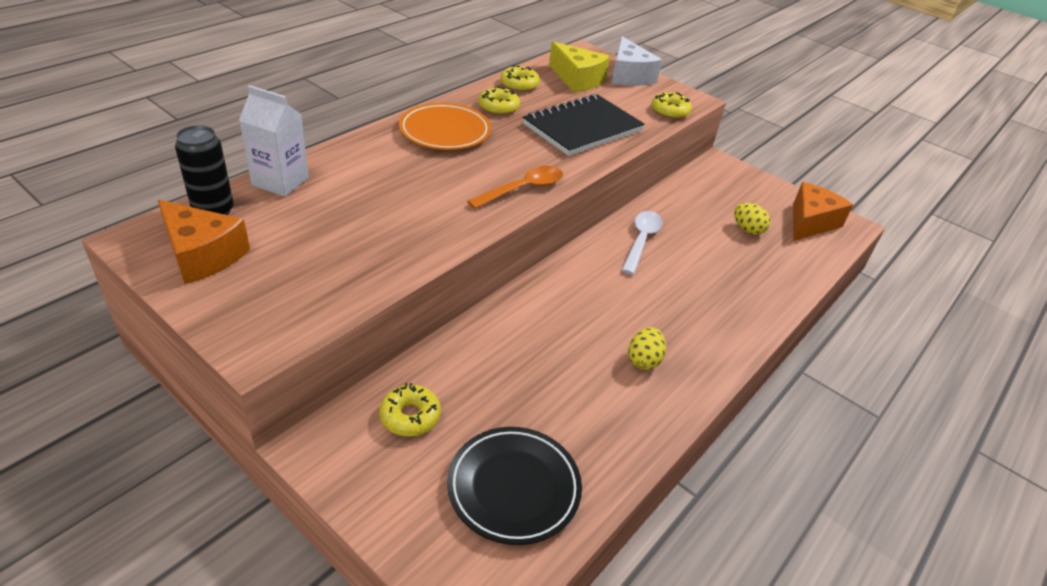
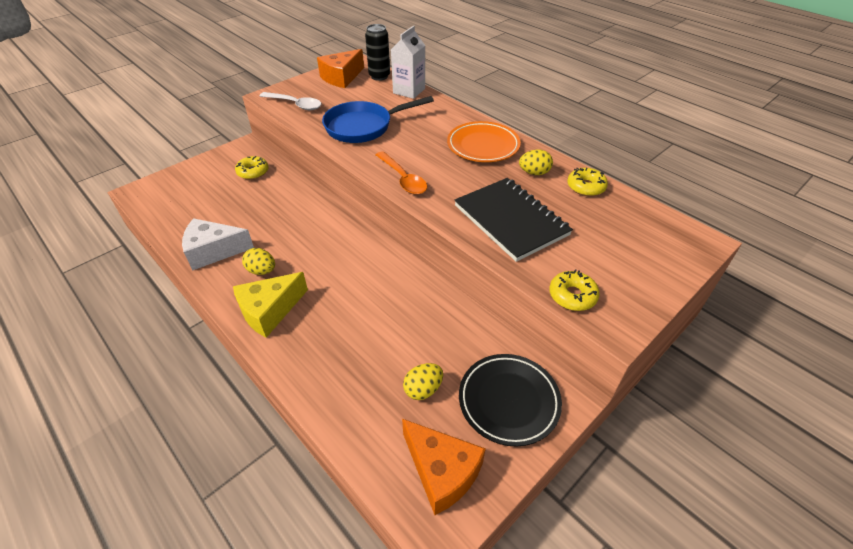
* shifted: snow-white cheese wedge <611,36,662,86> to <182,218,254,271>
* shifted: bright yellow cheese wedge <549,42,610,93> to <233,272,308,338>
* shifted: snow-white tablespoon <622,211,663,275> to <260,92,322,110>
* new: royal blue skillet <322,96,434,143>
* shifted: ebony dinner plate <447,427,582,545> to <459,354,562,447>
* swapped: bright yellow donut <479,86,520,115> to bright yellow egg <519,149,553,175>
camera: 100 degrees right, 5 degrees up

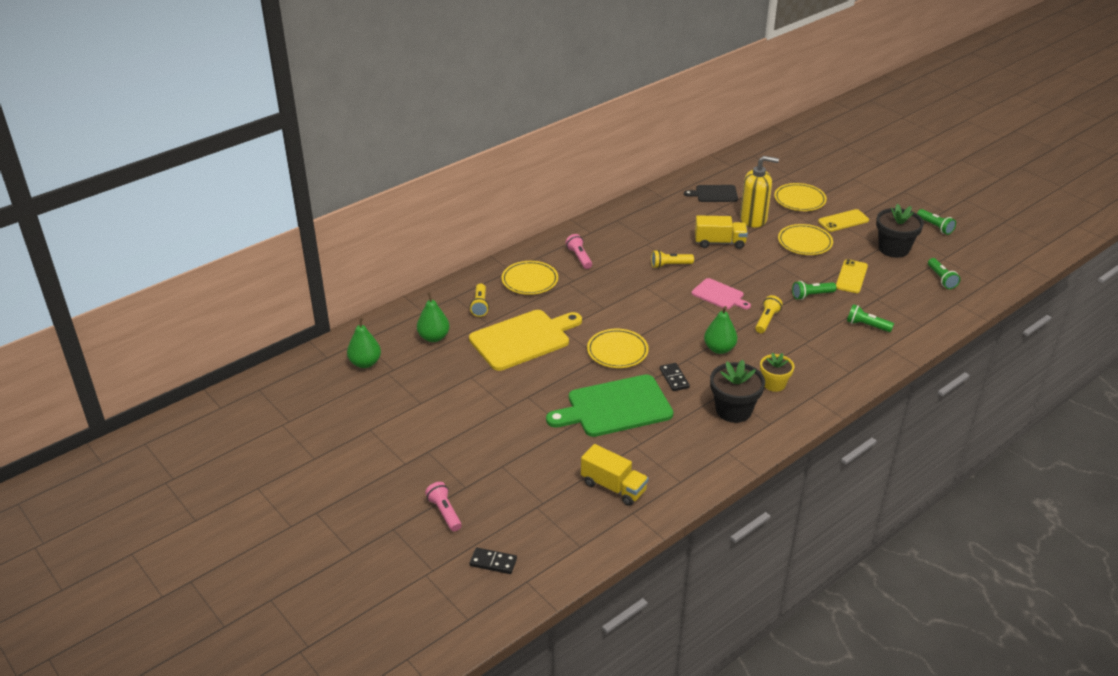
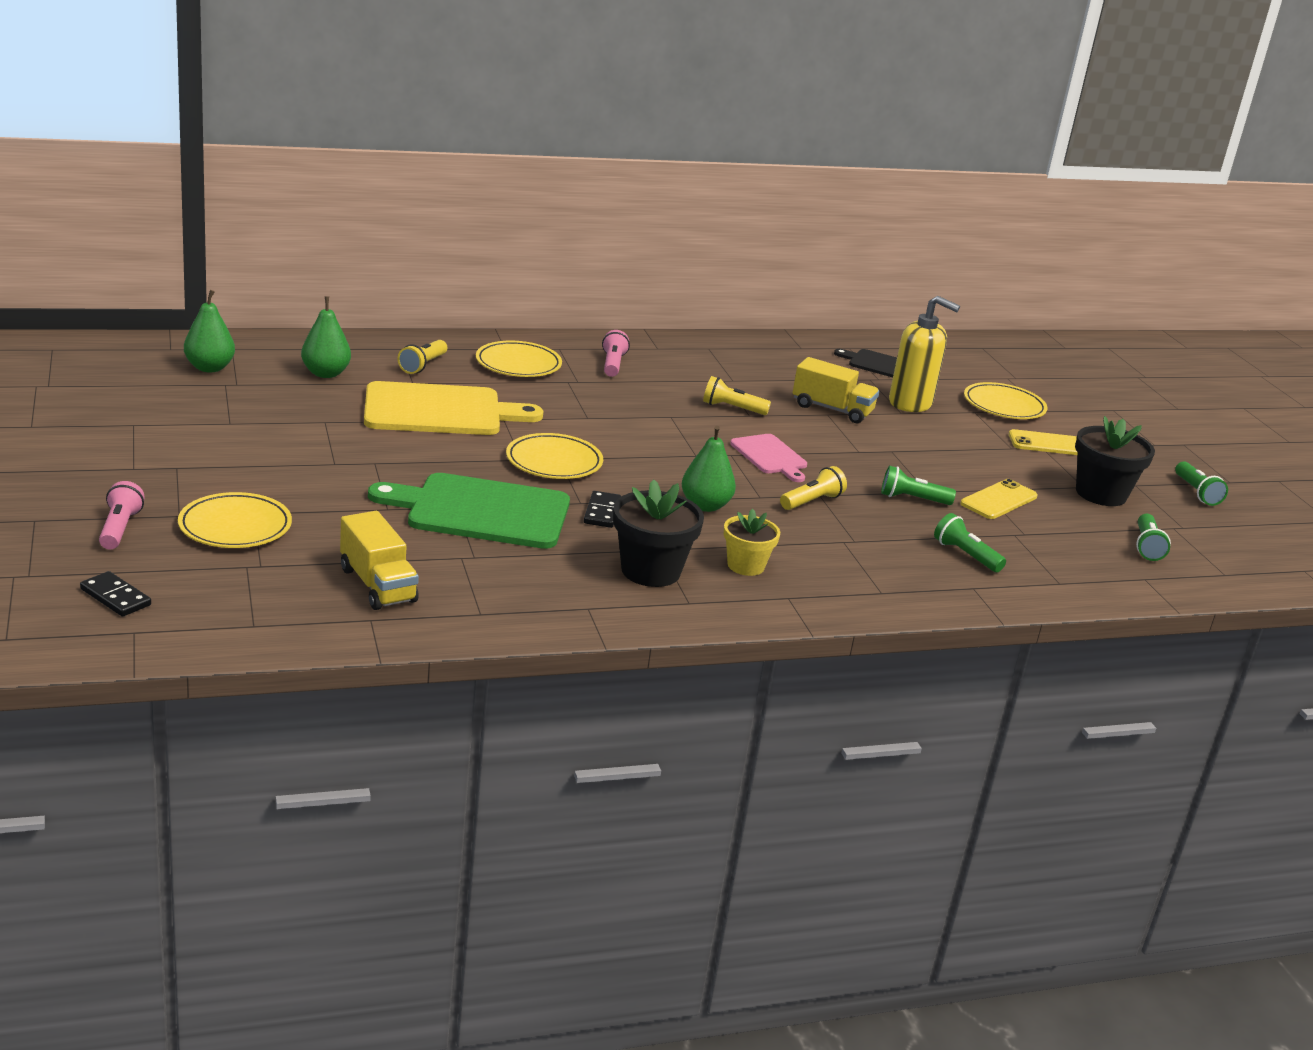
* shifted: bright yellow dinner plate <778,224,833,255> to <178,492,292,548>
camera: 20 degrees right, 10 degrees down

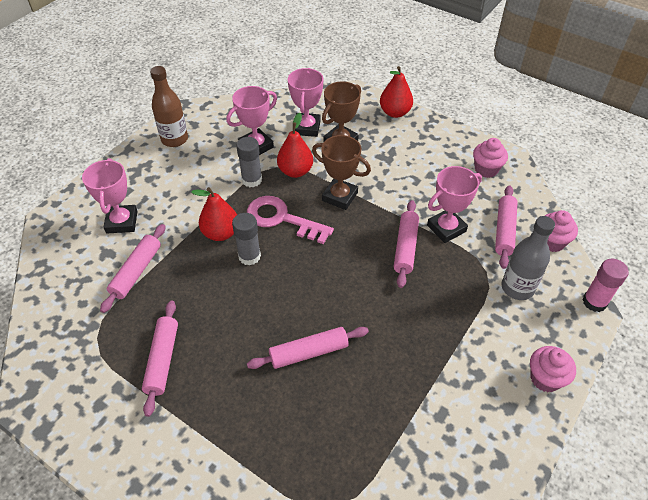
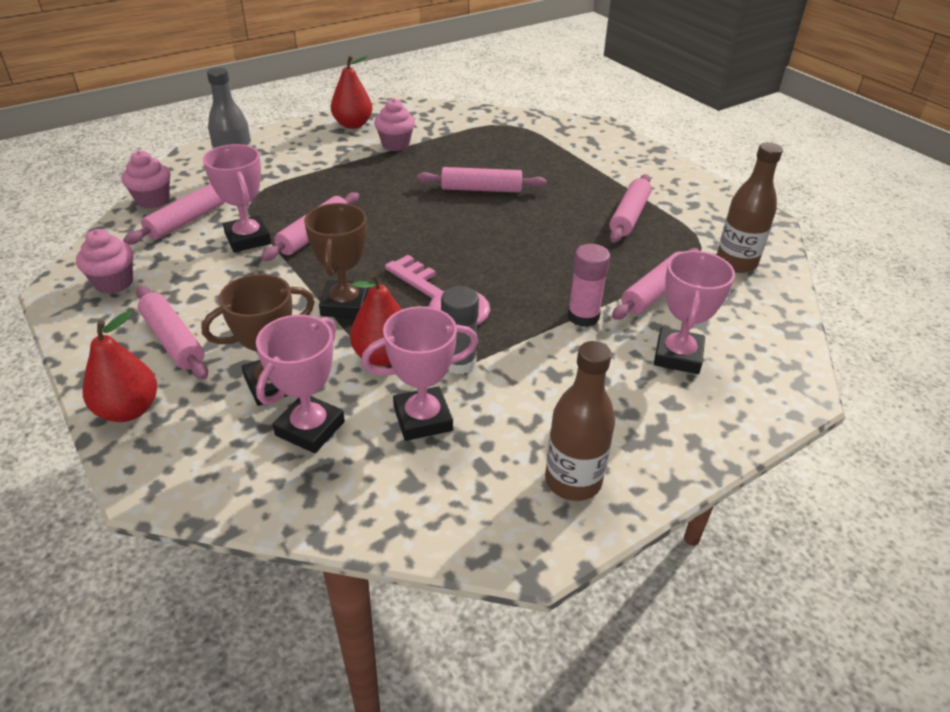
* new: rosy pastry roller <136,286,208,380>
* rotated: rosy trophy <427,166,482,243> = <203,144,271,252> 75 degrees clockwise
* rotated: brown trophy <312,135,371,210> = <304,203,369,318> 45 degrees clockwise
* shifted: crimson toy pear <191,187,237,241> to <331,56,372,129>
* shifted: rosy muffin <530,346,576,392> to <374,98,415,151>
* shifted: rosy stick of glue <582,259,629,312> to <568,244,610,327>
* new: brown bottle <717,142,783,273>
* gone: grey stick of glue <232,213,261,266>
camera: 160 degrees left, 10 degrees down

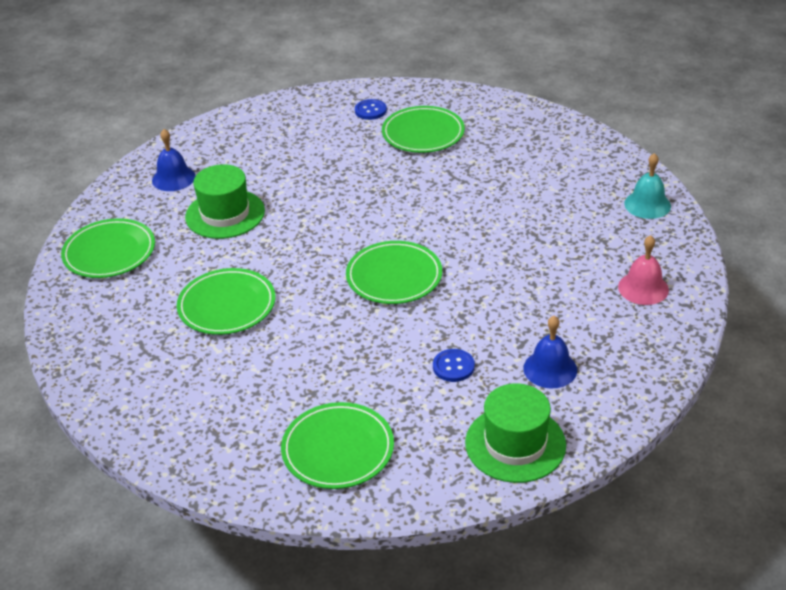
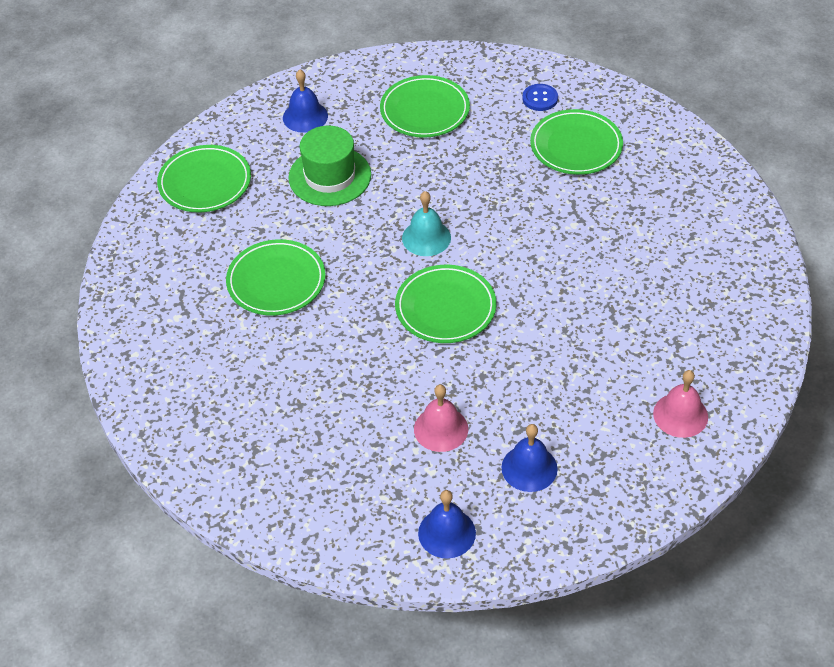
* shifted: leaf-green dinner plate <281,402,394,489> to <380,75,470,138>
* shifted: teal hand bell <624,153,671,219> to <402,191,451,256>
* swapped: royal blue button <433,349,475,382> to rosy hand bell <414,384,468,452>
* swapped: leaf-green tall hat <465,383,566,483> to royal blue hand bell <418,490,476,558>
camera: 25 degrees right, 10 degrees up

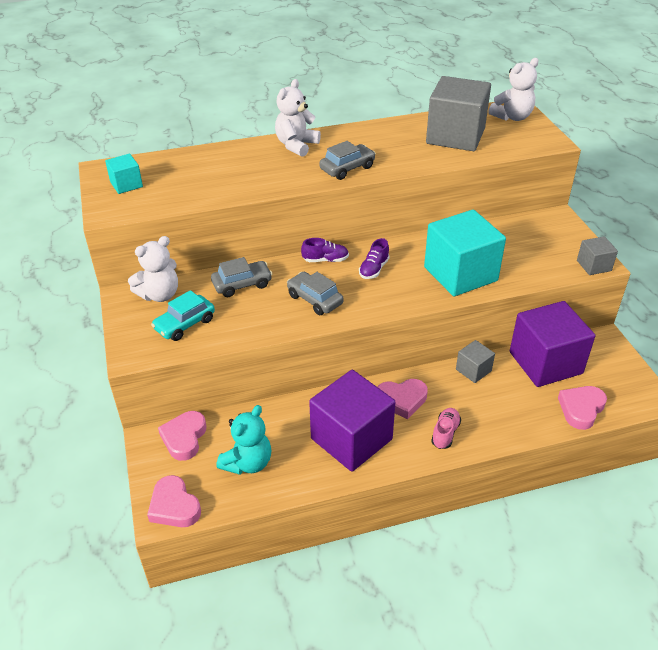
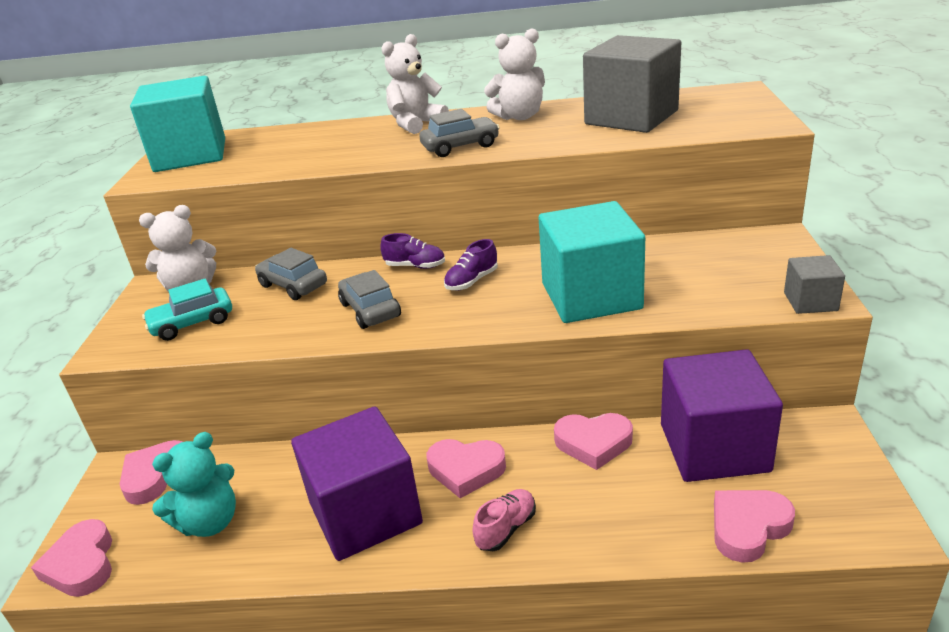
* scaled: teal solid cube <105,154,143,194> = <130,76,225,172> x2.10
* rotated: grey toy car <211,257,272,297> = <255,248,327,300> 135 degrees counterclockwise
* shifted: snow-white teddy <488,58,539,121> to <484,28,545,120>
* swapped: grey solid cube <456,340,495,383> to rosy love heart <554,413,633,470>
camera: 20 degrees right, 10 degrees down

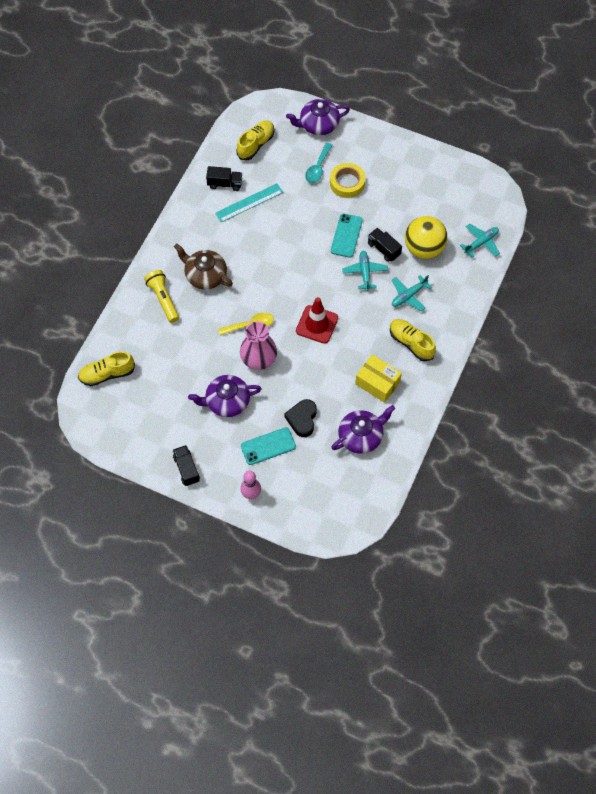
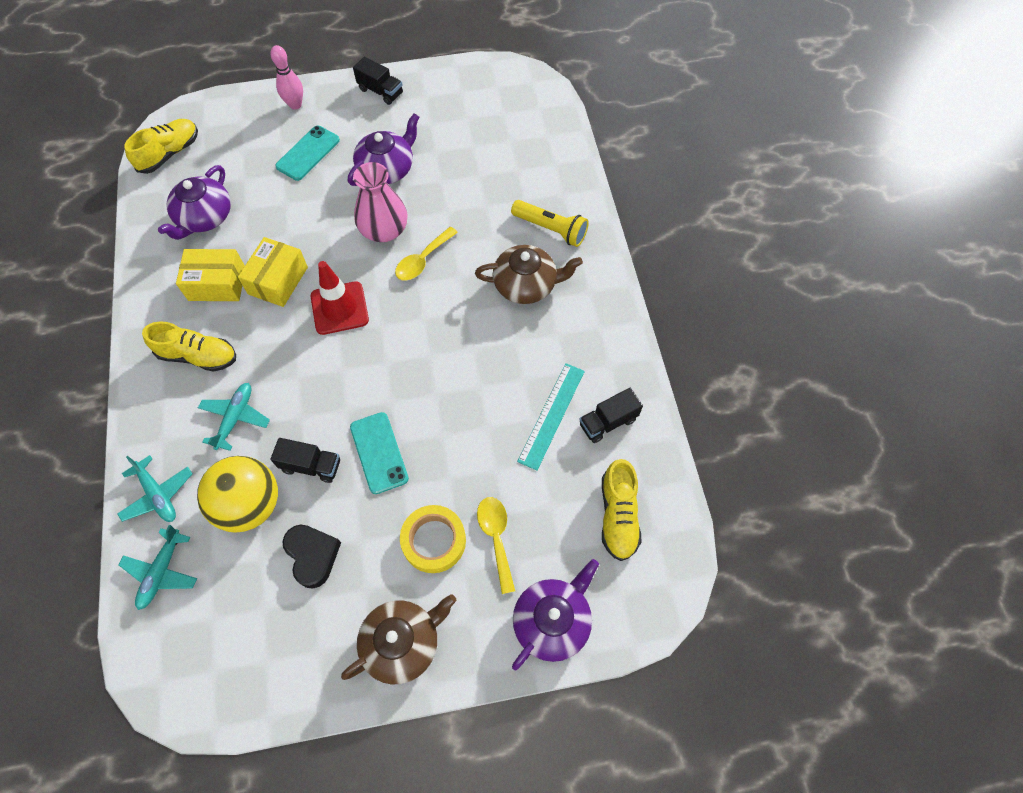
* shifted: teal aeroplane <342,251,388,291> to <117,455,192,522>
* shifted: bright yellow lace-up shoe <78,351,135,386> to <124,119,198,174>
* new: bright yellow package <238,237,308,307>
* shifted: ebony love heart <285,399,317,437> to <283,525,341,589>
* new: brown teapot <341,594,456,685>
* repainted: teal tablespoon <305,143,333,183> to bright yellow tablespoon <477,497,515,594>
camera: 145 degrees right, 0 degrees up

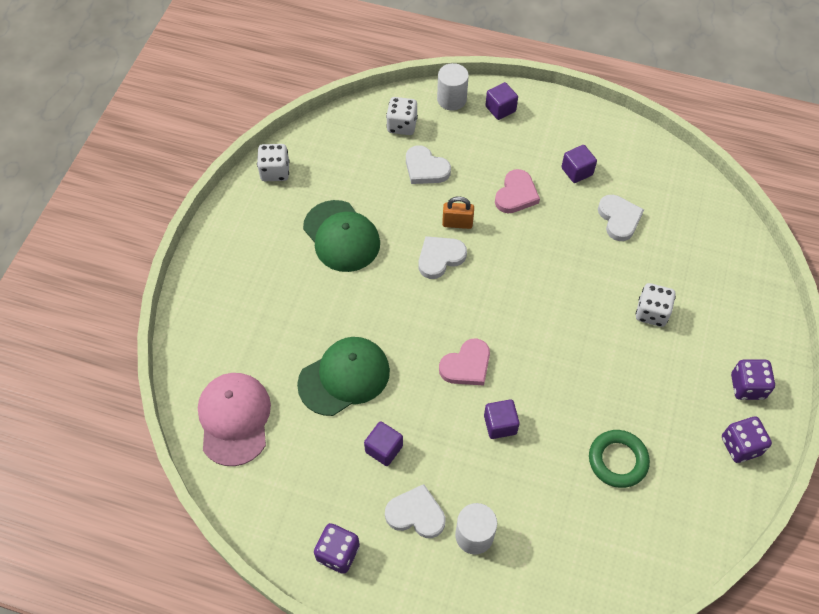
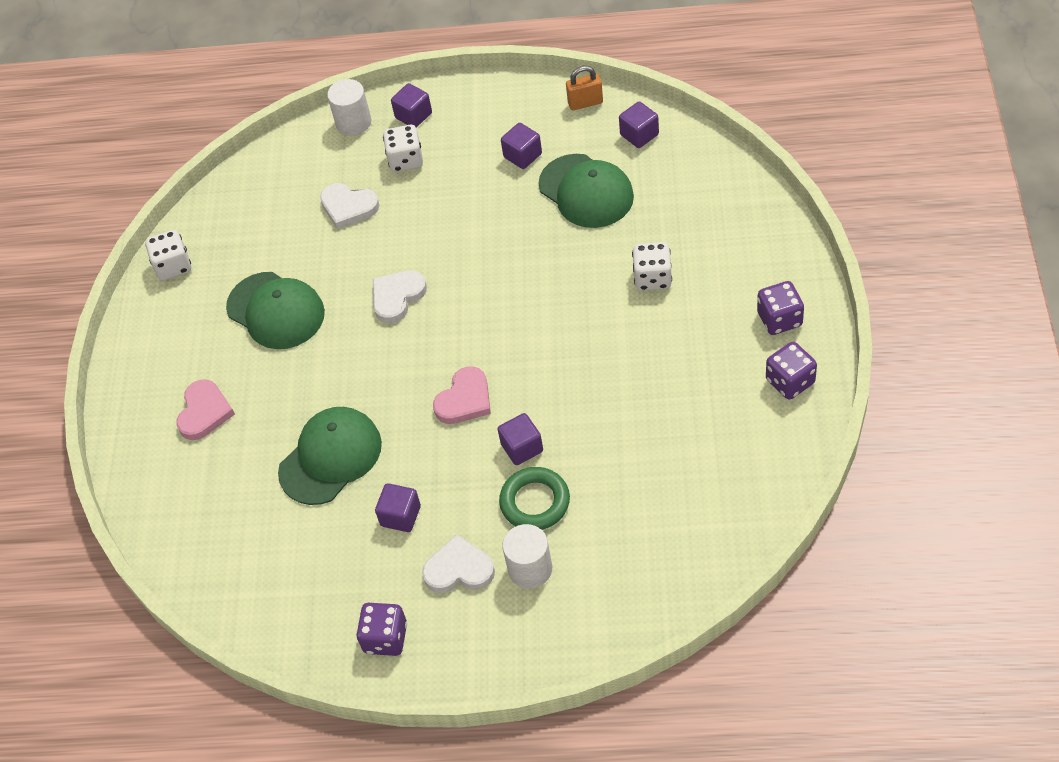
* shifted: rosy love heart <495,169,540,213> to <176,379,235,440>
* shifted: snow-white dice <386,97,418,135> to <383,125,423,172>
* shifted: leaf-green hoop <589,430,650,488> to <499,467,570,530>
* swapped: snow-white love heart <598,195,644,241> to leaf-green peaked cap <538,154,634,228>
* shifted: bright orange padlock <442,196,474,229> to <566,66,603,110>
* new: purple solid cube <619,101,659,148>
* gone: rosy peaked cap <198,373,271,466>
camera: 10 degrees left, 5 degrees down

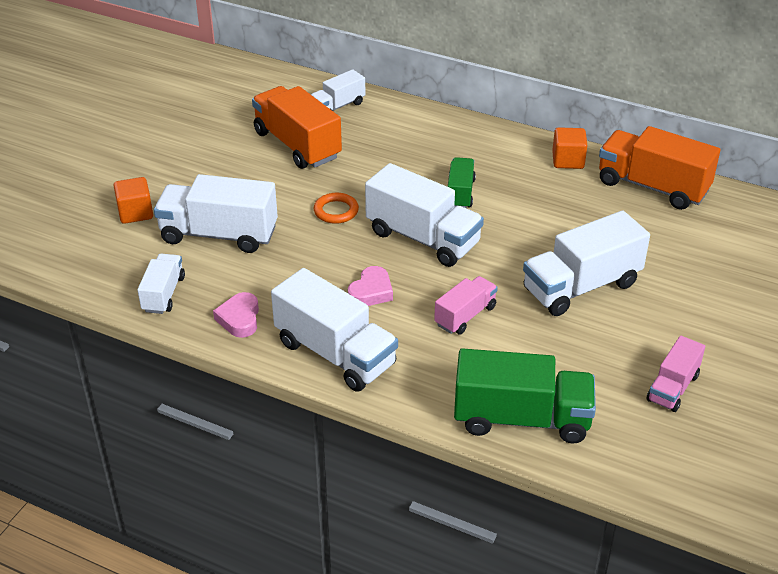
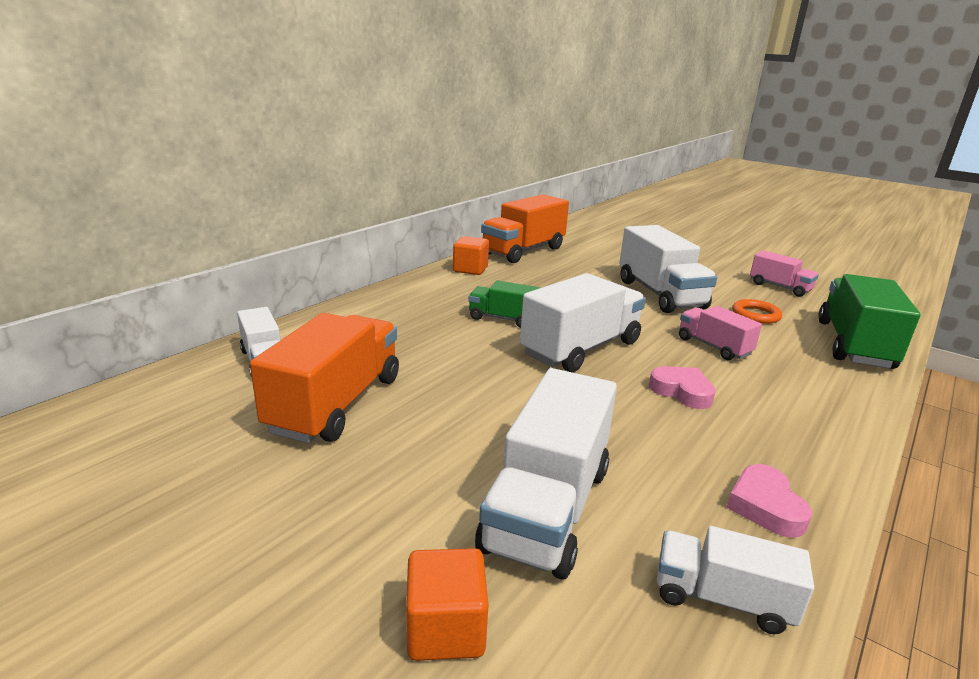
* rotated: bright orange truck <252,86,342,169> = <250,313,399,443> 135 degrees clockwise
* rotated: rosy love heart <213,292,259,338> = <726,464,812,538> 75 degrees clockwise
* shifted: bright orange hoop <314,193,359,224> to <732,299,782,324>
* gone: snow-white truck <271,268,398,392>
camera: 80 degrees left, 15 degrees down

